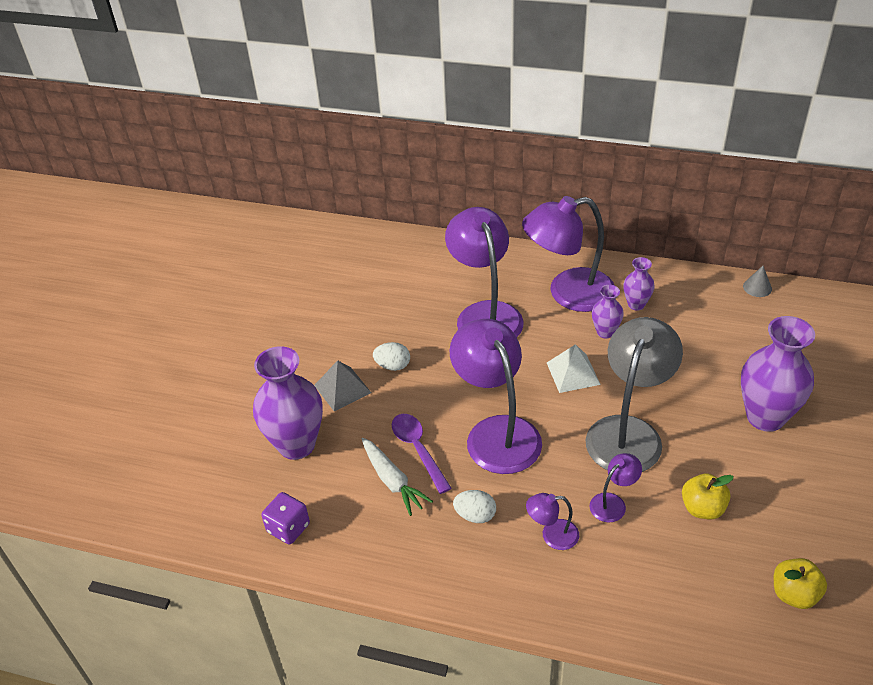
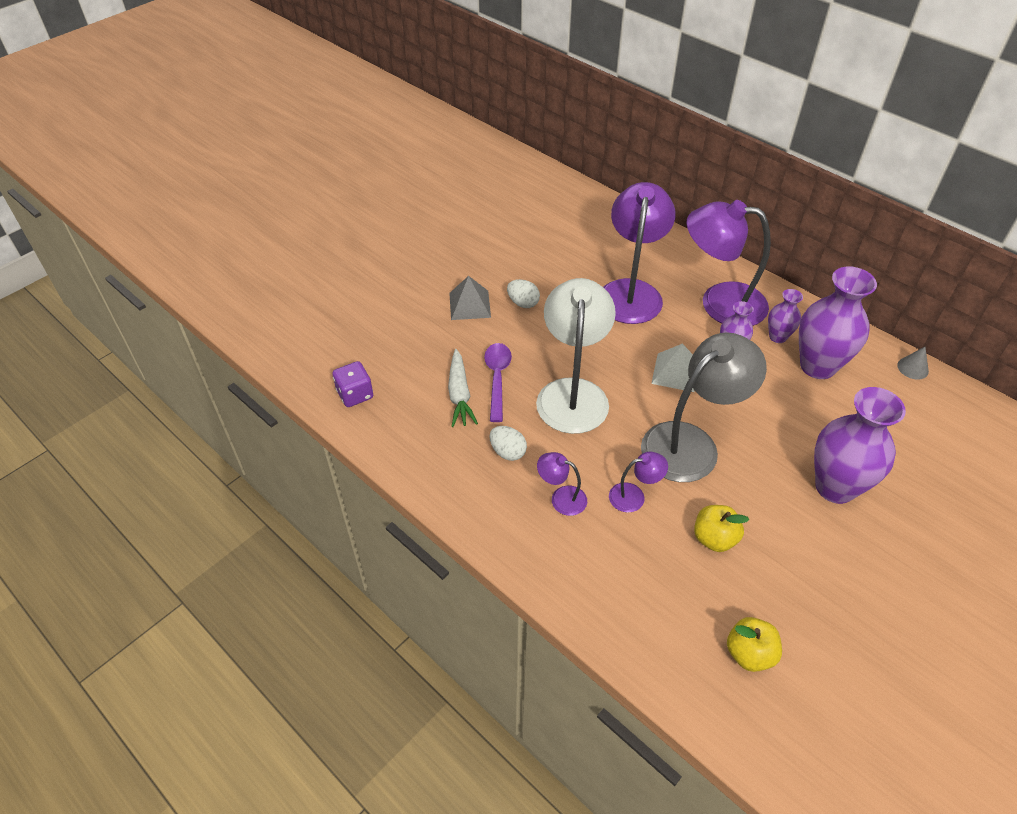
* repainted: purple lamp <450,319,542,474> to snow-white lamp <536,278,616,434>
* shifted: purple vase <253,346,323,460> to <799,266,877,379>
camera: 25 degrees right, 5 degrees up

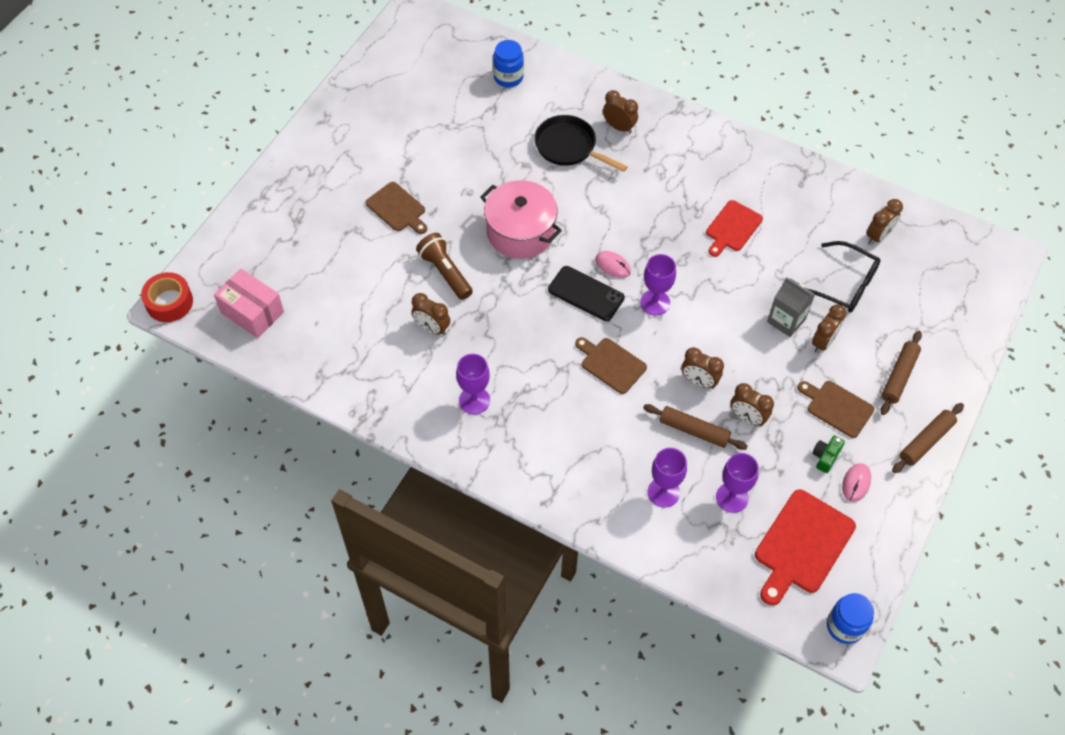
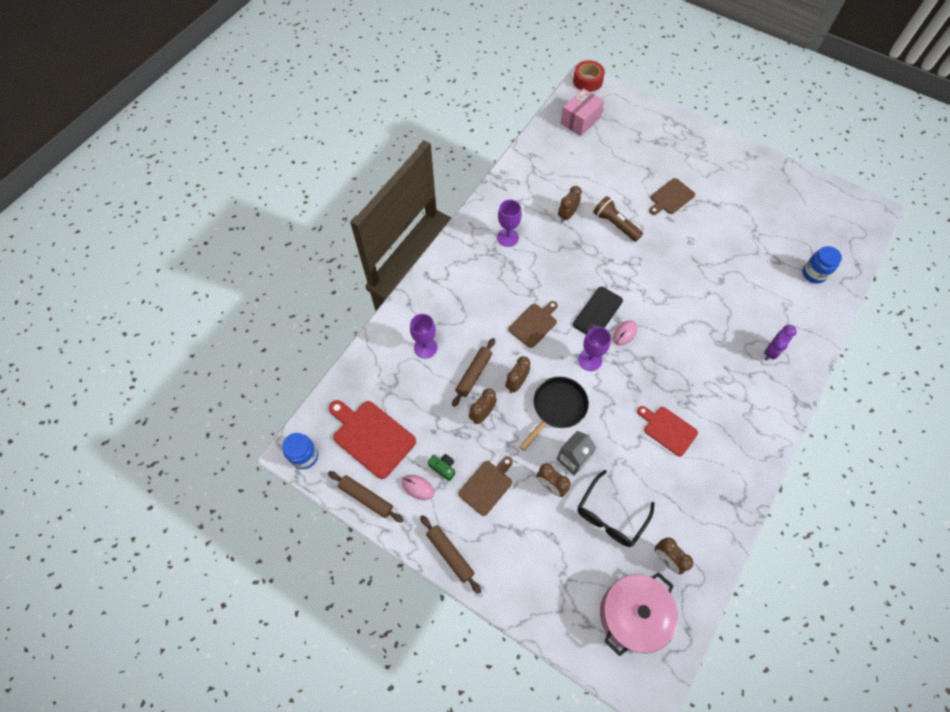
* shifted: brown pastry roller <880,331,922,415> to <328,471,404,523>
* shifted: ebony skillet <534,115,627,172> to <519,377,589,451>
* rotated: brown pocket torch <416,233,473,300> = <593,196,643,242> 105 degrees counterclockwise
* shifted: rosy pot <480,180,562,259> to <600,572,678,656>
* repainted: brown clock <603,90,638,134> to purple clock <764,325,796,361>
* gone: purple goblet <716,453,759,513>
camera: 95 degrees right, 5 degrees up

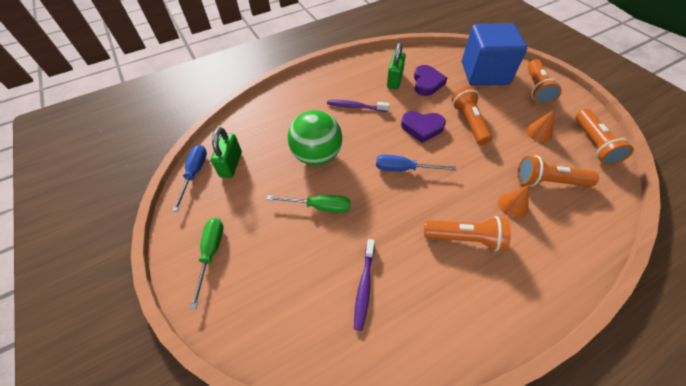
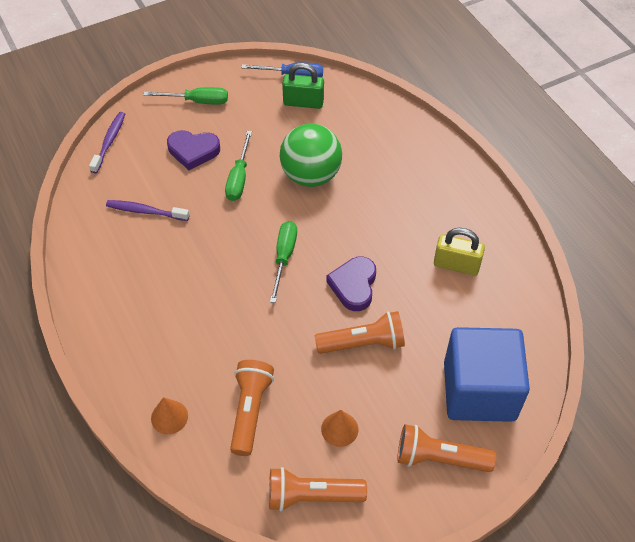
* shifted: purple tooth brush <327,100,390,112> to <89,112,125,173>
* shifted: bright orange solid cone <498,185,529,218> to <151,397,188,434>
* shifted: purple love heart <414,65,447,96> to <167,130,220,170>
* repainted: royal blue hand screwdriver <376,155,456,171> to leaf-green hand screwdriver <270,221,297,303>
* repainted: leaf-green padlock <387,43,406,89> to bright yellow padlock <434,228,485,275>
* gone: bright orange pocket torch <424,216,511,252>
camera: 90 degrees right, 0 degrees up

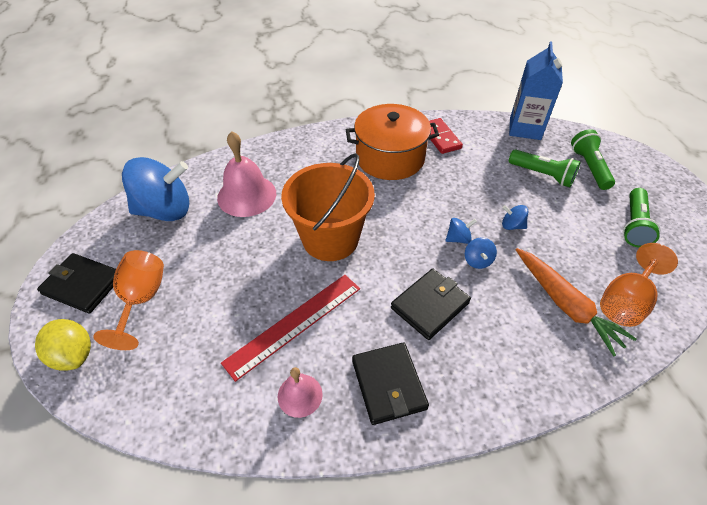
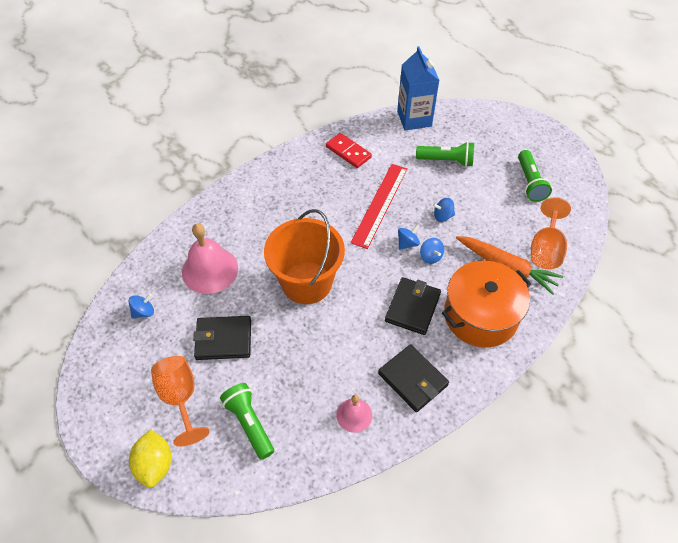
* scaled: royal blue toy top <122,157,189,221> = <128,293,154,319> x0.41
* rotated: bright yellow lemon <35,319,91,371> = <129,429,172,488> 60 degrees clockwise
* shifted: ebony billfold <37,253,116,314> to <193,316,251,360>
* shifted: leaf-green pocket torch <571,129,615,190> to <220,383,274,460>
* shifted: crimson measuring stick <221,275,360,382> to <350,164,408,249>
* shifted: bright orange pot <346,104,439,180> to <442,260,531,347>
camera: 25 degrees left, 5 degrees up

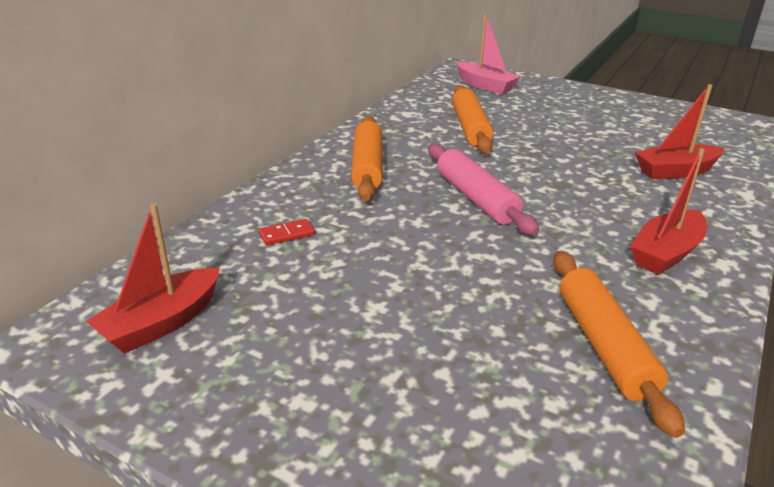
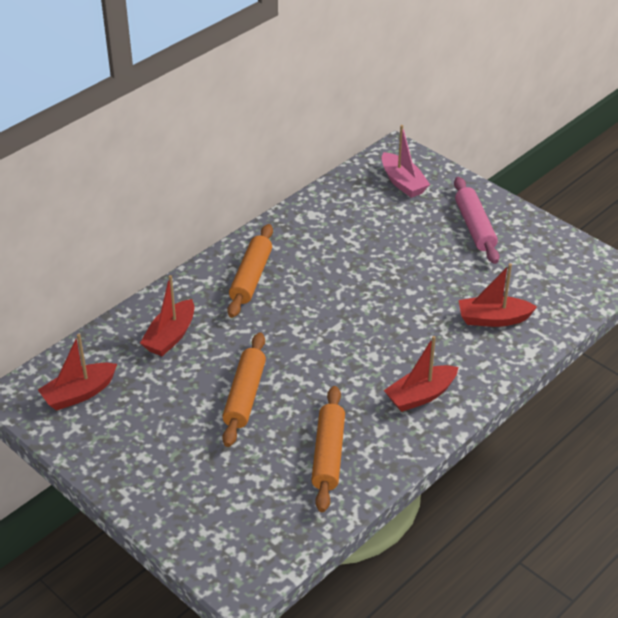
* swapped: crimson domino piece <259,219,315,245> to crimson boat <140,275,194,356>
* shifted: bright orange pastry roller <452,85,493,153> to <222,332,266,447>
* shifted: rosy pastry roller <428,143,539,235> to <454,177,499,264>
camera: 15 degrees right, 10 degrees up

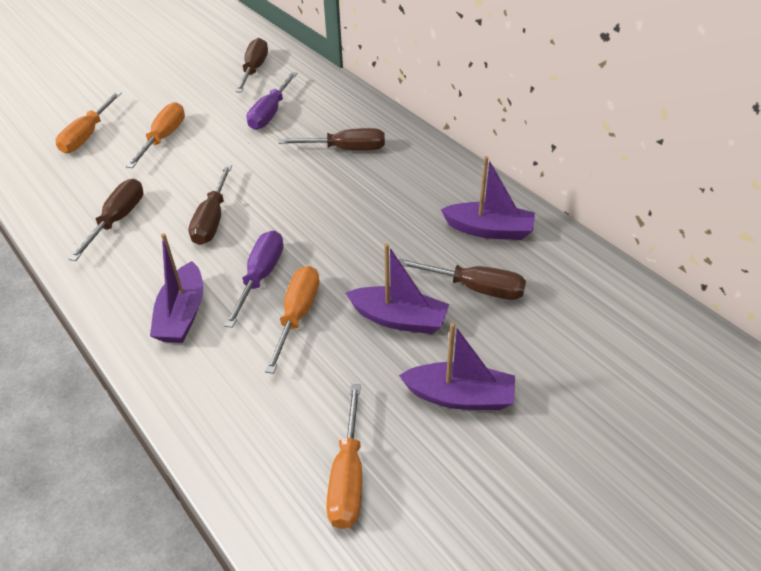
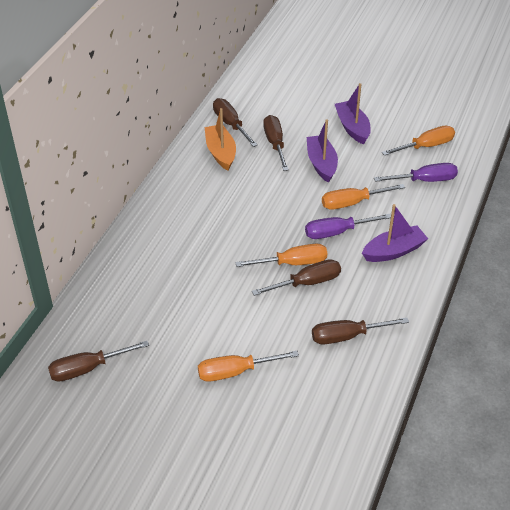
* repainted: purple boat <441,156,535,240> to bright orange boat <205,108,236,170>
* shifted: brown hand screwdriver <278,128,385,150> to <213,98,258,147>
* shifted: bright orange hand screwdriver <56,92,122,153> to <235,244,327,267>
* shifted: purple hand screwdriver <247,72,298,130> to <374,163,458,182>
camera: 120 degrees left, 0 degrees up

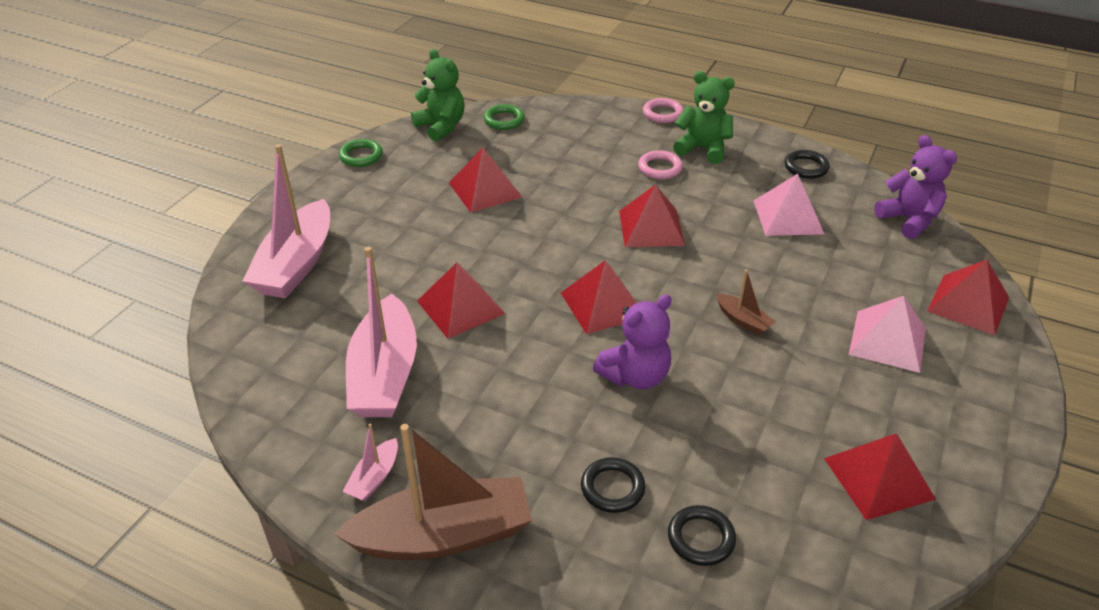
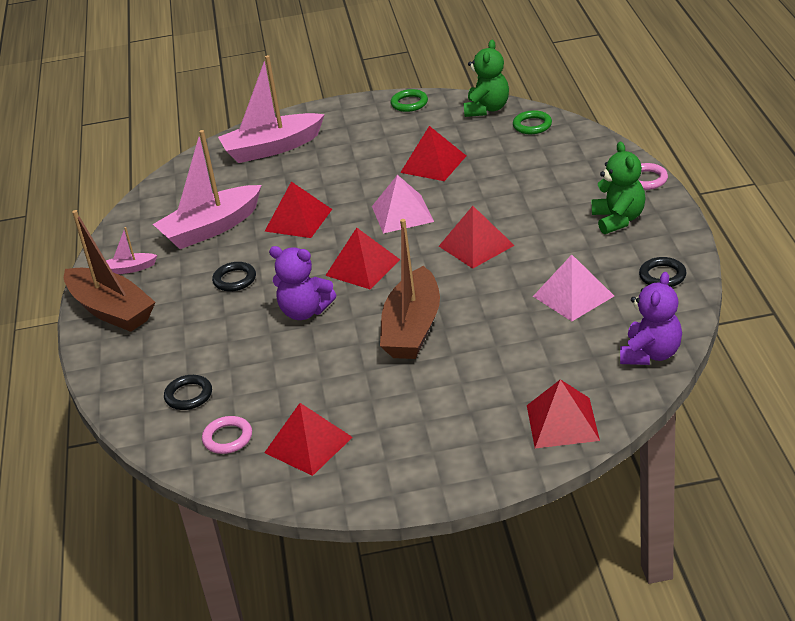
* shifted: rosy hoop <638,150,683,179> to <202,416,252,454>
* shifted: ebony hoop <581,457,645,513> to <212,262,256,292>
* shifted: rosy solid pyramid <849,296,926,373> to <372,175,434,233>
* scaled: brown boat <716,270,776,335> = <380,219,440,359> x2.25
camera: 60 degrees right, 5 degrees down

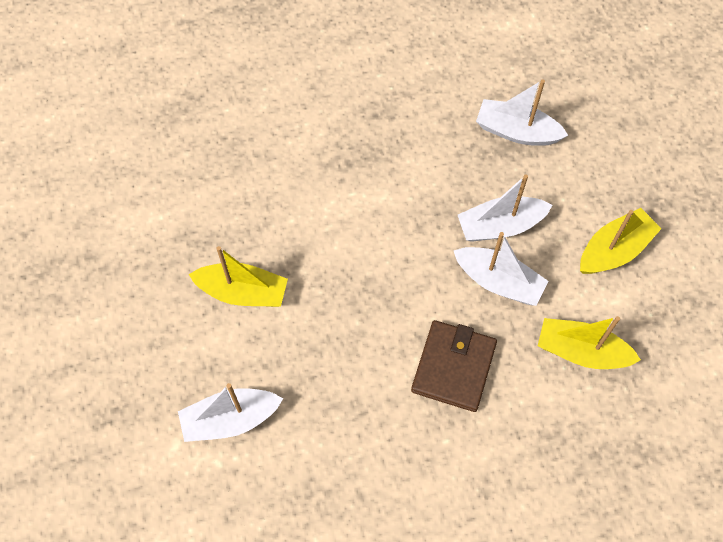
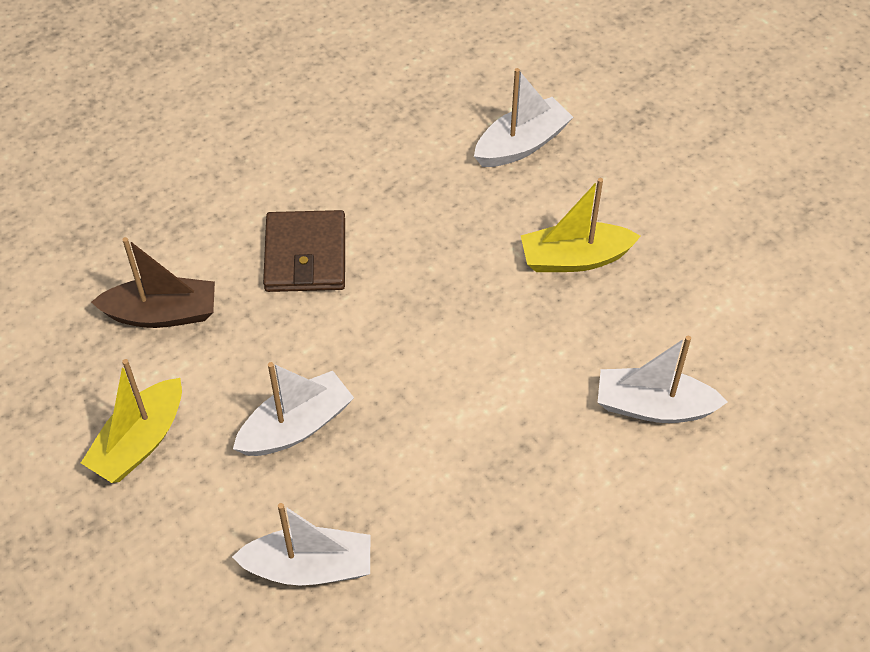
* repainted: bright yellow boat <538,316,641,369> to brown boat <91,237,215,328>
* shifted: snow-white boat <454,232,548,306> to <598,336,728,423>
camera: 160 degrees right, 10 degrees down

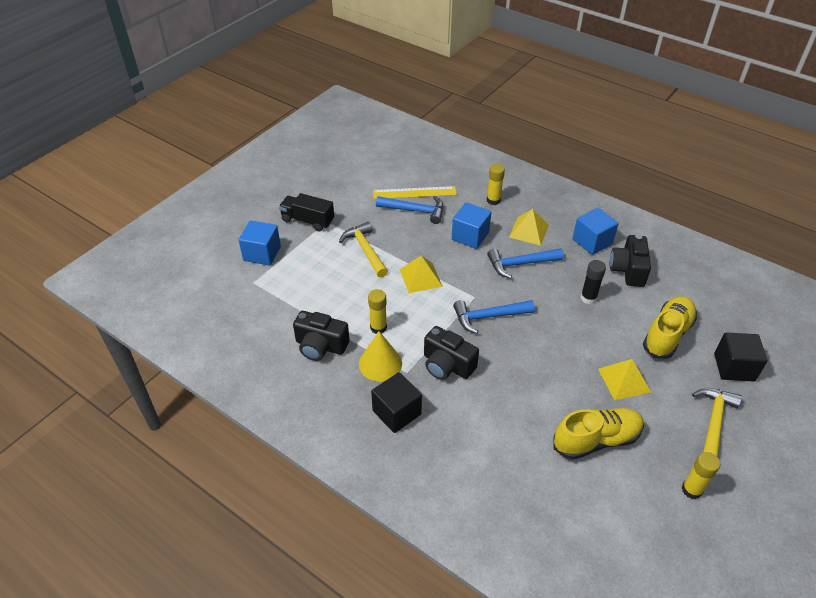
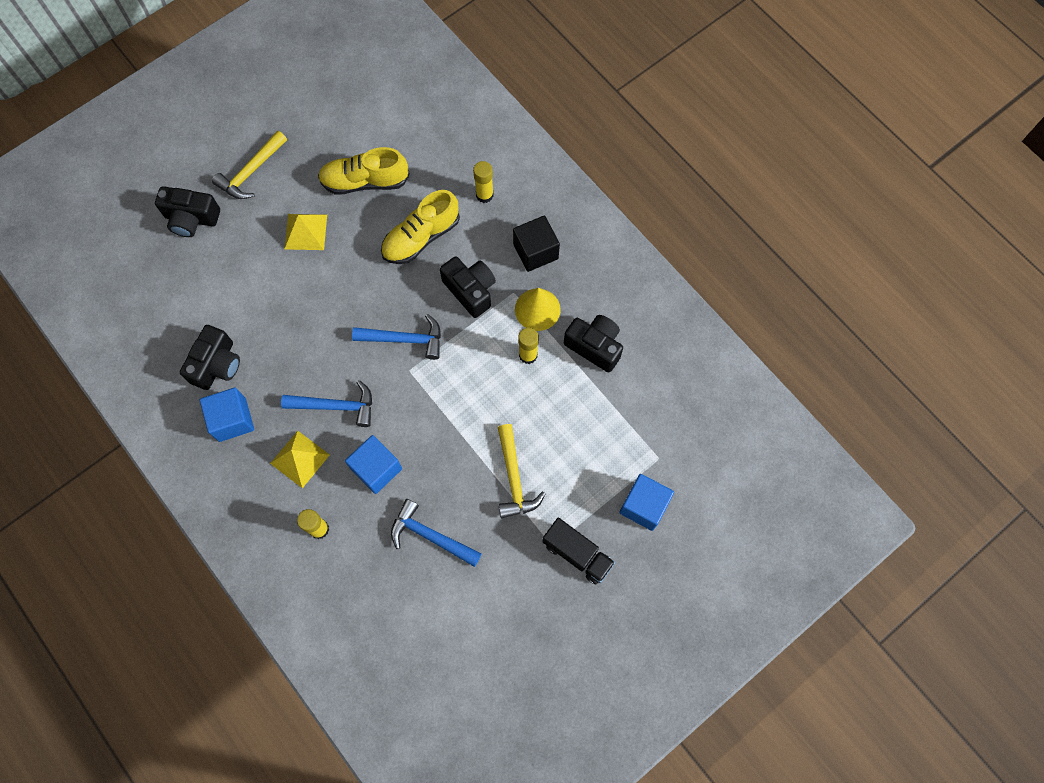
* swapped: ebony solid cube <714,333,768,381> to ebony photo camera <155,186,220,237>
* shifted: bright yellow lace-up shoe <643,296,697,359> to <381,190,460,264>
* shifted: bright yellow stick of glue <682,452,720,499> to <473,161,494,203>
* gone: bright yellow measuring stick <373,186,457,199>
* gone: bright yellow solid pyramid <400,256,443,293>
* gone: ebony stick of glue <580,260,606,304>
camera: 165 degrees left, 25 degrees up

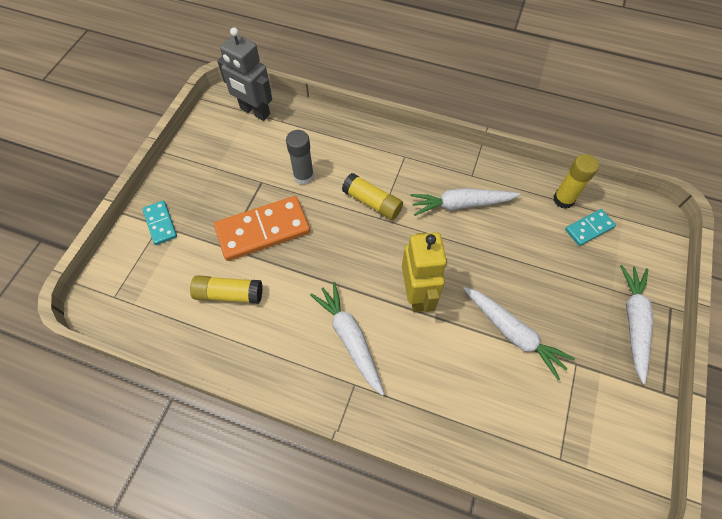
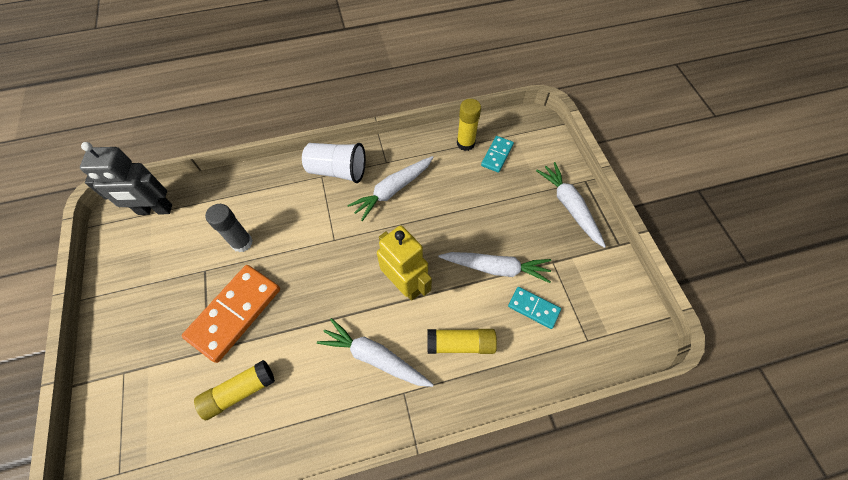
* new: snow-white beaker <302,143,366,183>
* shifted: bright yellow stick of glue <342,173,403,220> to <427,329,497,354>
* shifted: teal domino piece <143,201,177,245> to <508,287,561,329>
camera: 35 degrees left, 0 degrees up

